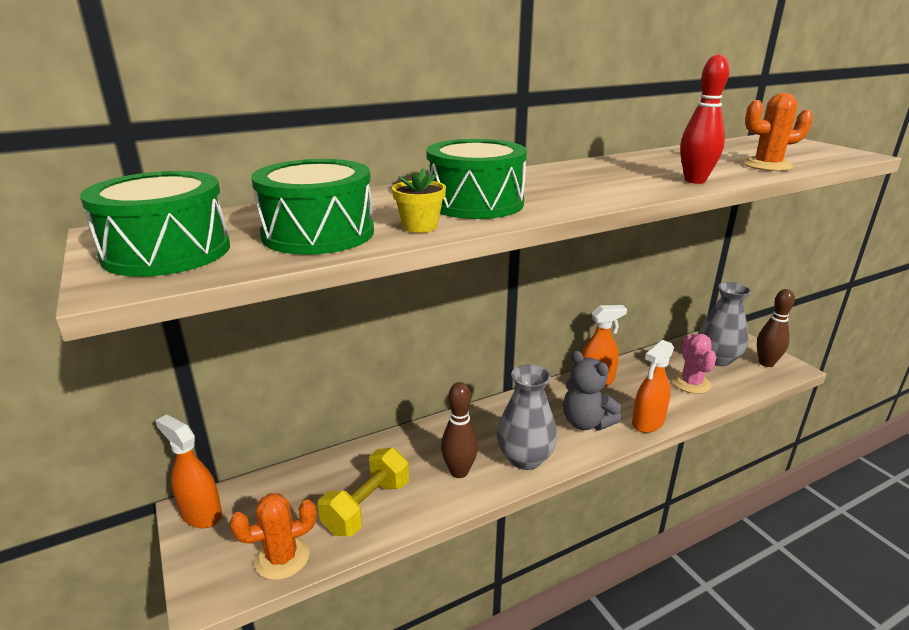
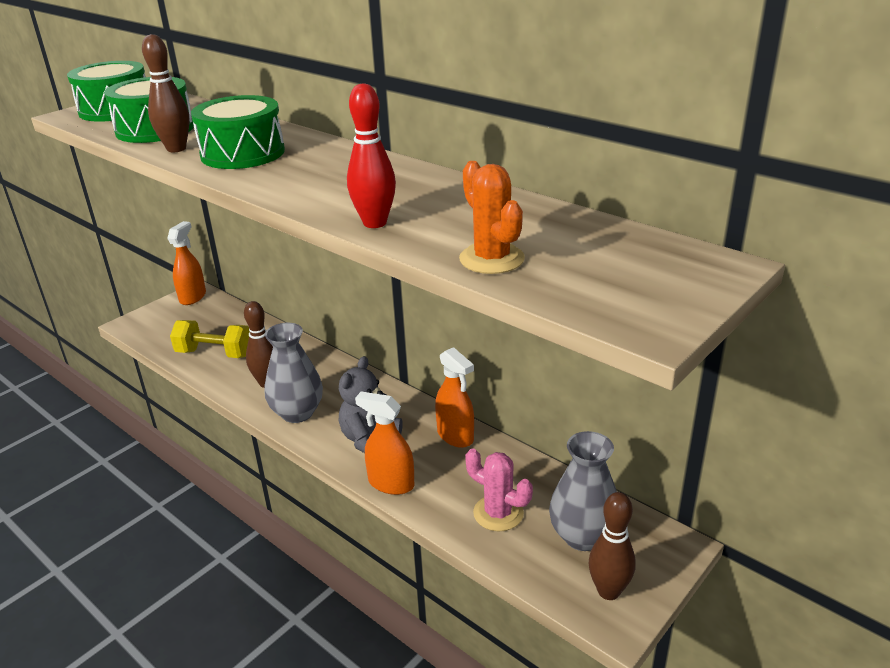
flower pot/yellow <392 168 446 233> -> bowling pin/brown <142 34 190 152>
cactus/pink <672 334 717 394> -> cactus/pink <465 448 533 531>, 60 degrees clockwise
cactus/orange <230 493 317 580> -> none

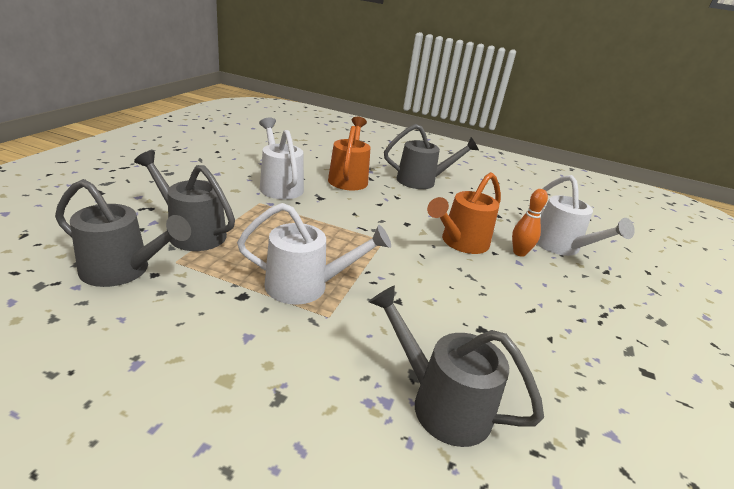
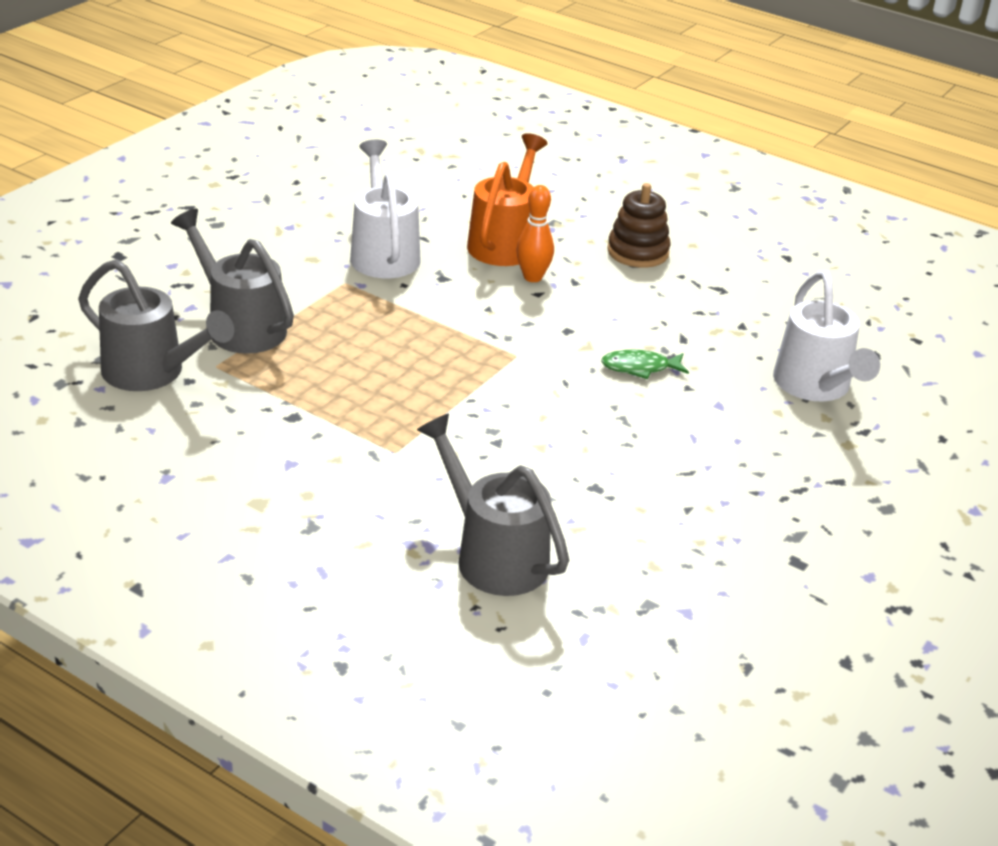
bowling pin/orange <512 189 548 257> -> bowling pin/orange <516 185 554 282>, shifted
watering can/orange <427 172 501 254> -> fish/green <601 350 689 379>
watering can/grey <384 124 479 189> -> stacking toy/brown <607 183 671 268>
watering can/white <237 203 391 305> -> none

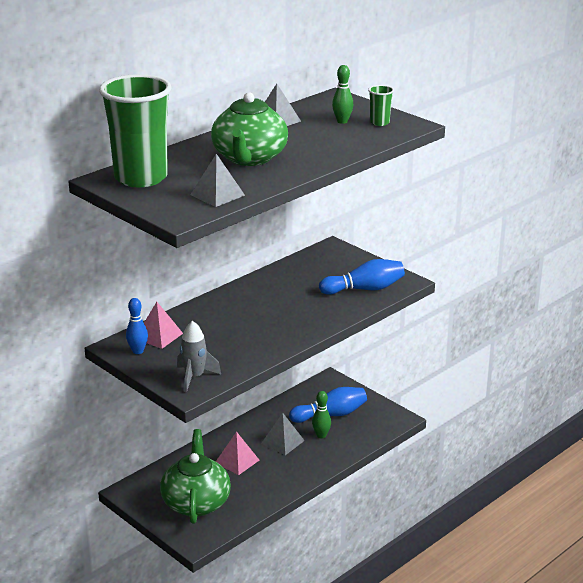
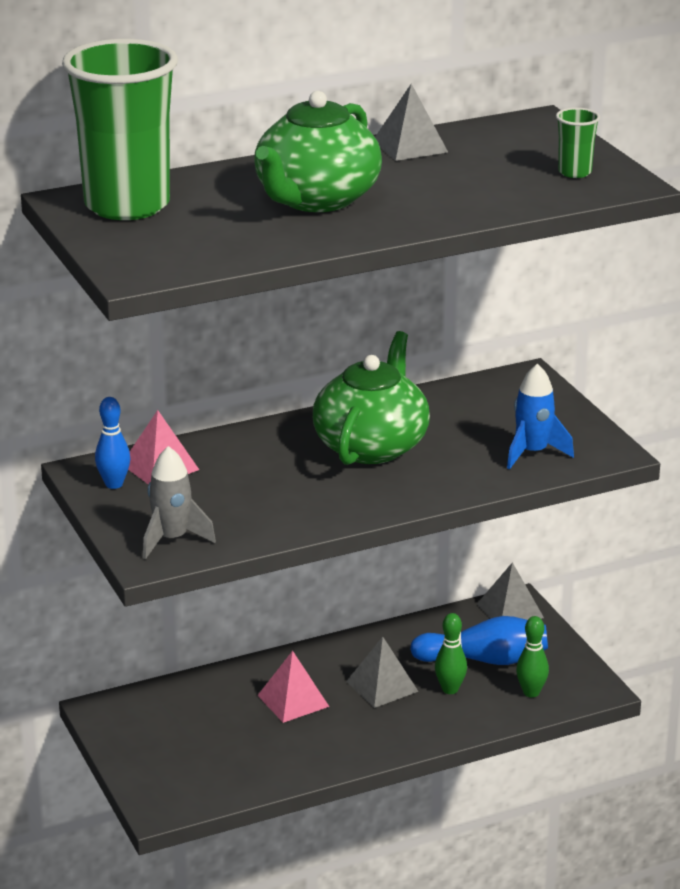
teapot/green <160 429 231 524> -> teapot/green <313 331 430 465>, shifted
pyramid/grey <190 154 245 207> -> pyramid/grey <477 562 544 620>, shifted
bowling pin/blue <319 259 405 295> -> rocket/blue <507 364 574 469>
bowling pin/green <332 65 353 124> -> bowling pin/green <516 616 549 697>, shifted

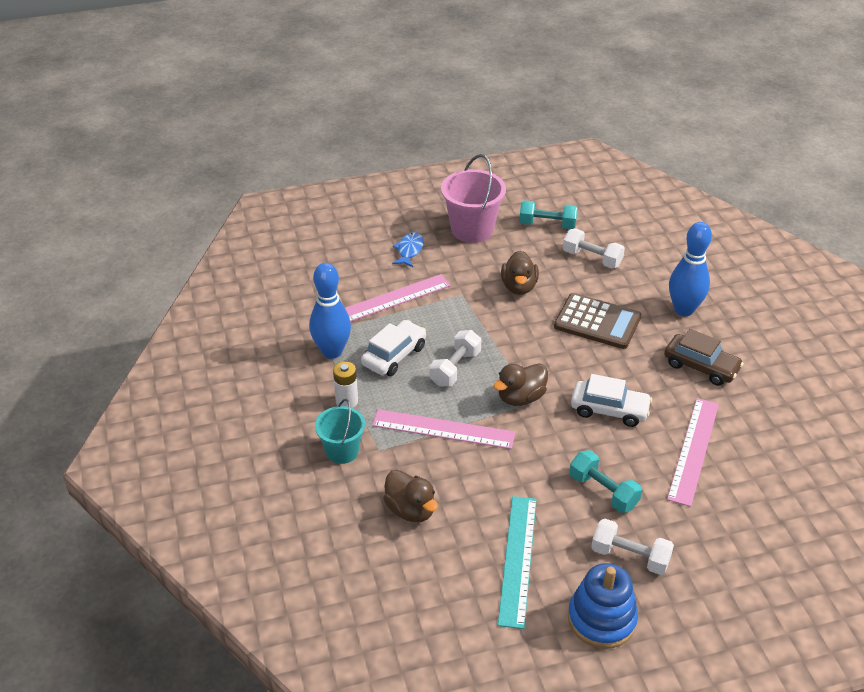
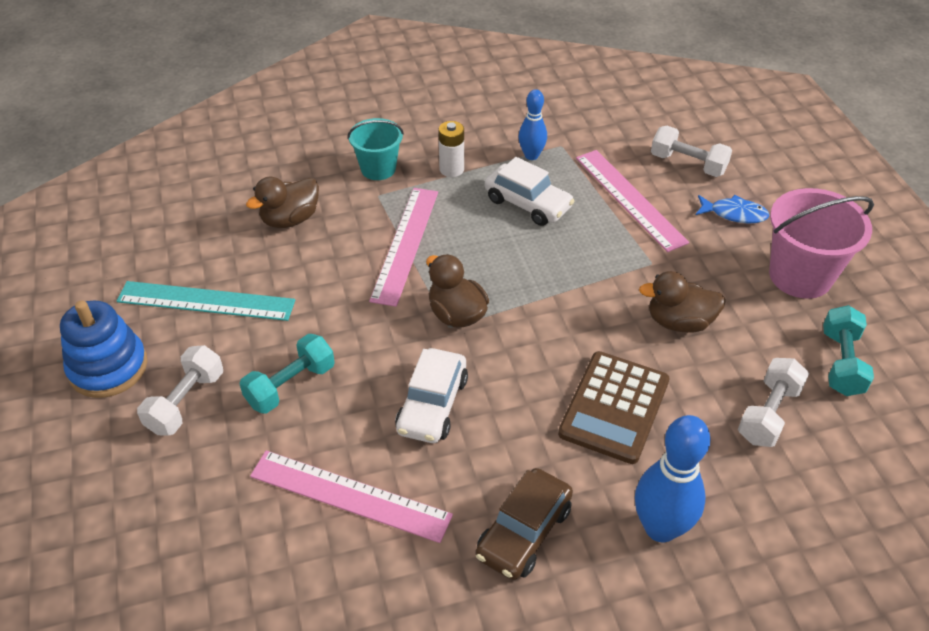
bowling pin/blue <309 263 351 359> -> bowling pin/blue <519 89 547 160>, x0.60
dumbbell/white <430 330 481 387> -> dumbbell/white <651 126 732 177>, shifted

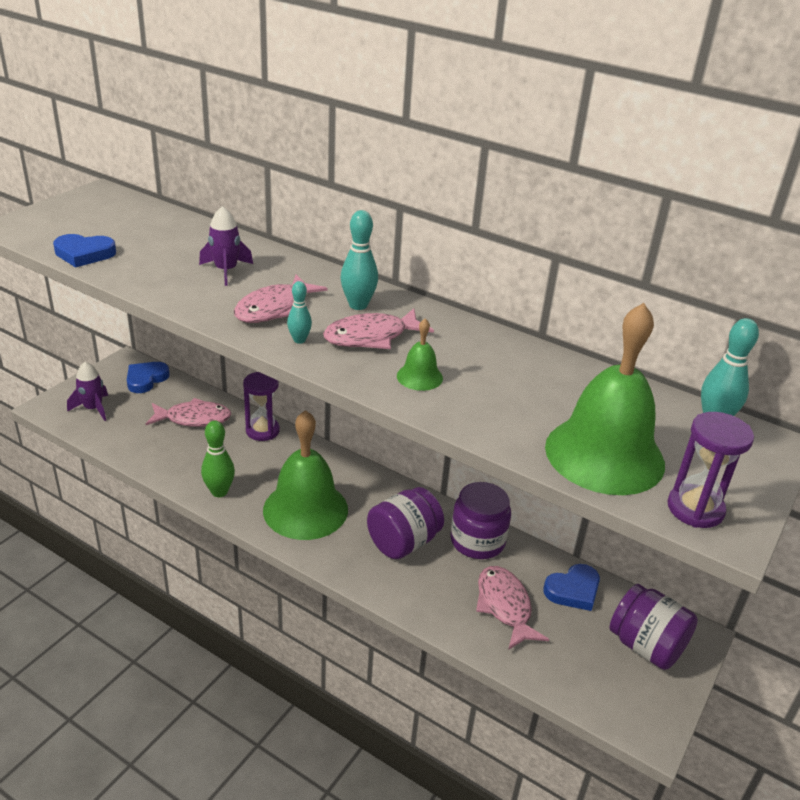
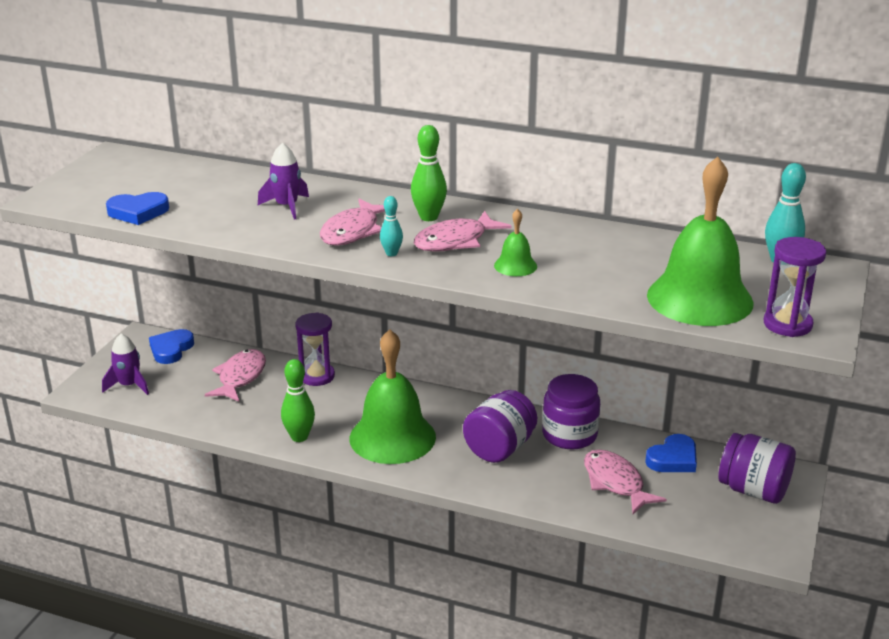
fish/pink <146 398 231 427> -> fish/pink <205 349 266 402>, 60 degrees counterclockwise
bowling pin/turquoise <340 210 378 310> -> bowling pin/green <411 125 447 221>

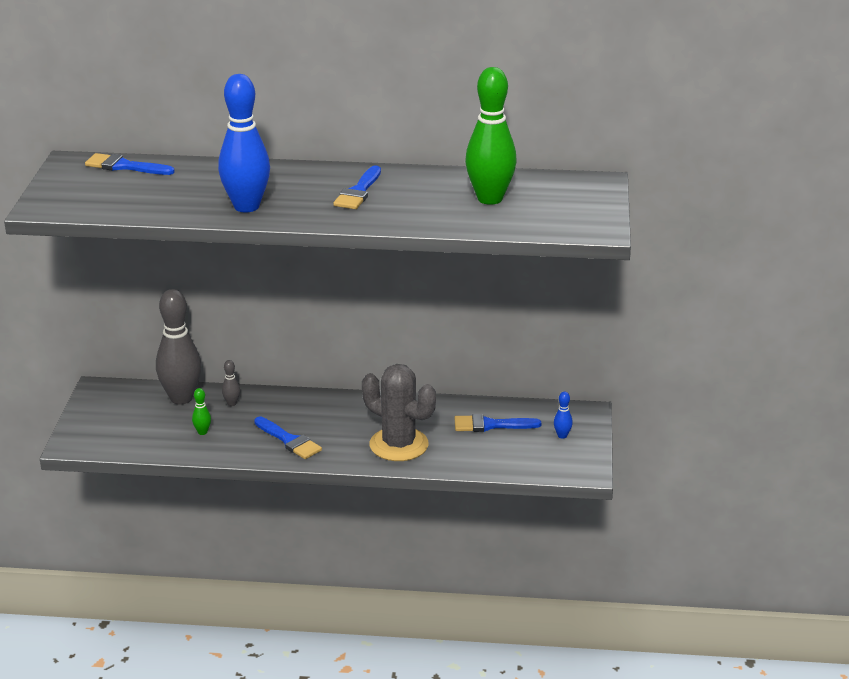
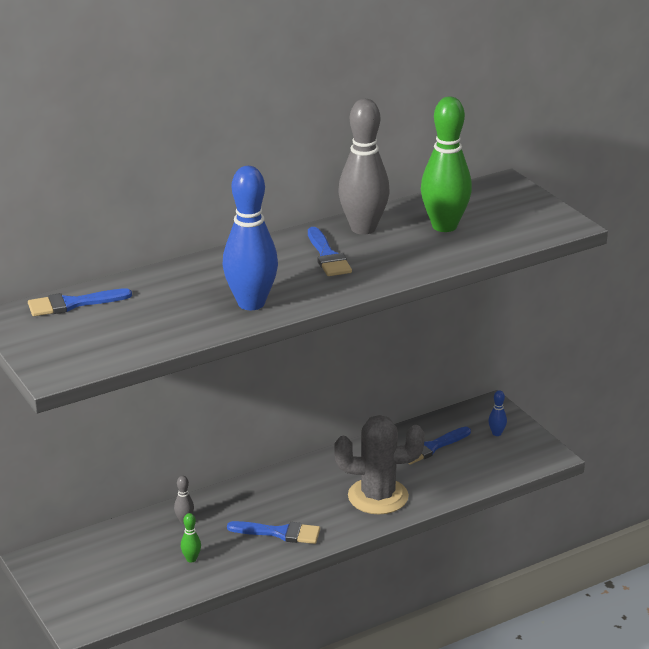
bowling pin/grey <156 289 201 405> -> bowling pin/grey <338 99 390 235>, shifted

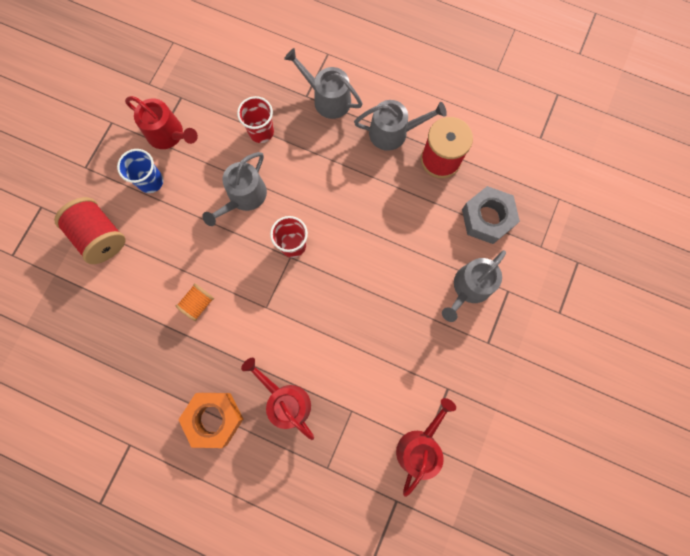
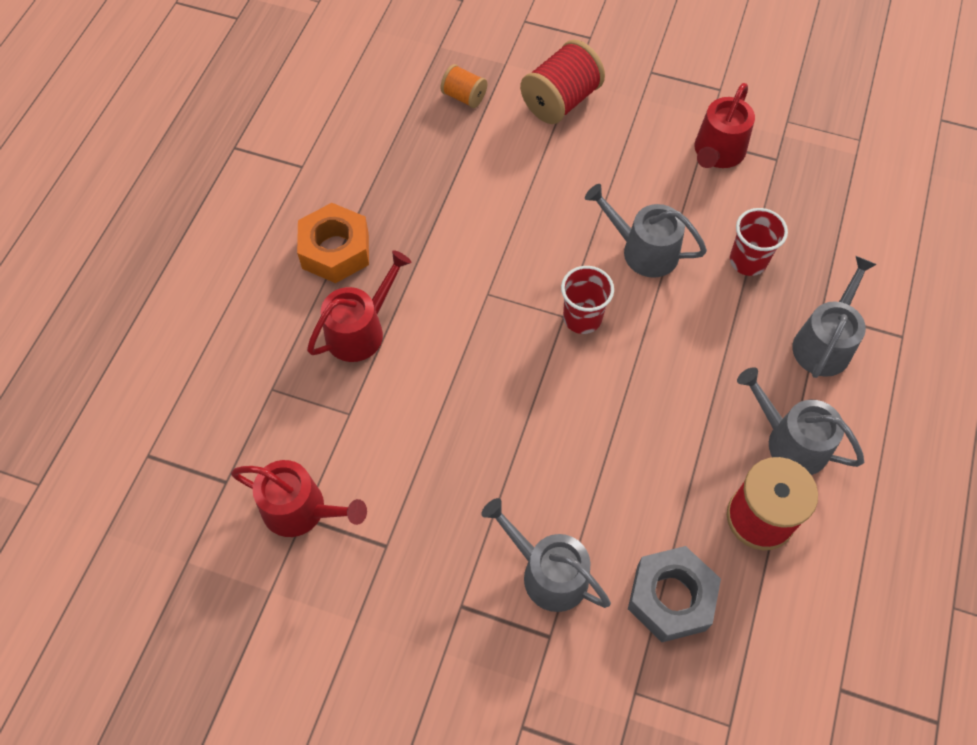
spool/orange <176 283 214 321> -> spool/orange <440 64 487 108>, shifted
watering can/grey <354 100 447 151> -> watering can/grey <737 367 864 475>, 135 degrees clockwise
cup/blue <117 149 163 193> -> none

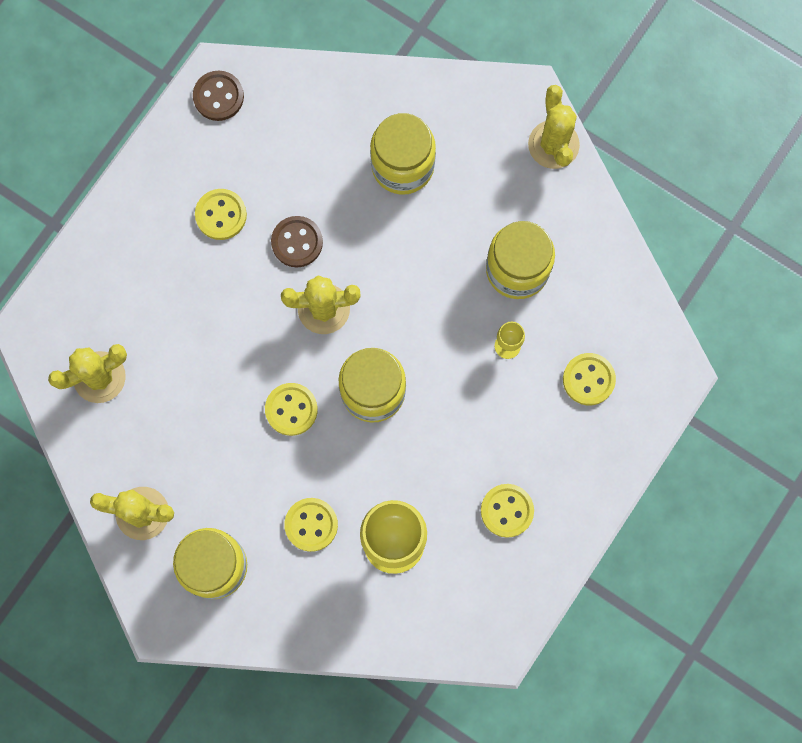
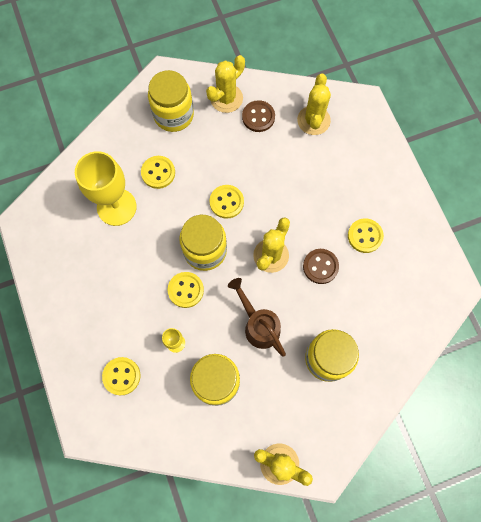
button/yellow <481 484 534 538> -> button/yellow <168 272 204 308>, shifted
none -> watering can/brown <228 278 286 357>
button/brown <193 70 244 121> -> button/brown <242 100 275 132>, shifted

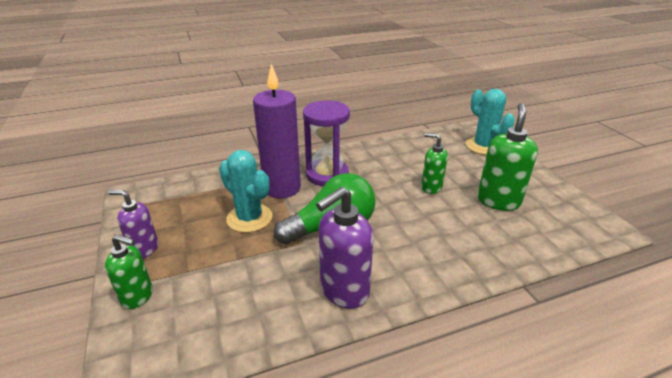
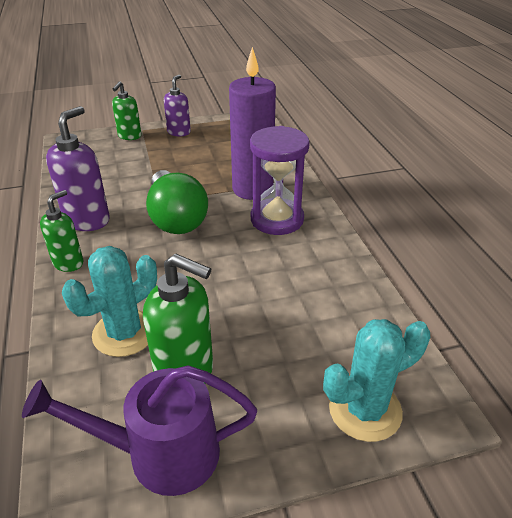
none -> watering can/purple <22 365 257 496>
soap dispenser/green <421 133 448 194> -> soap dispenser/green <40 190 83 272>, shifted
soap dispenser/purple <316 187 373 309> -> soap dispenser/purple <46 106 110 231>, 60 degrees clockwise
cactus/turquoise <219 150 272 233> -> cactus/turquoise <62 246 157 357>, shifted

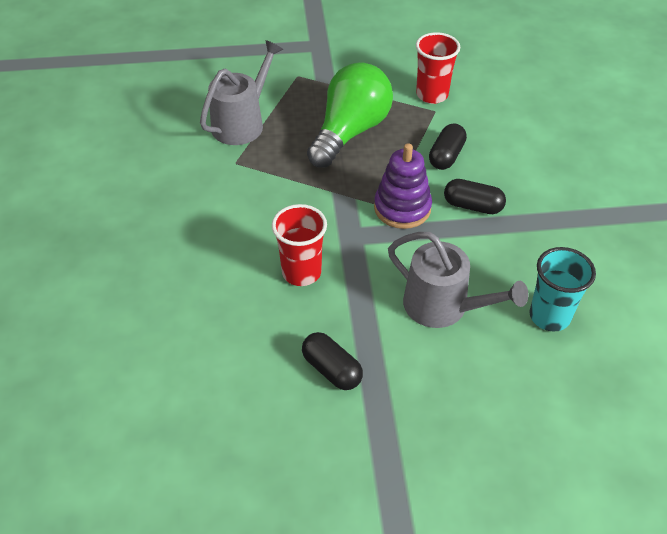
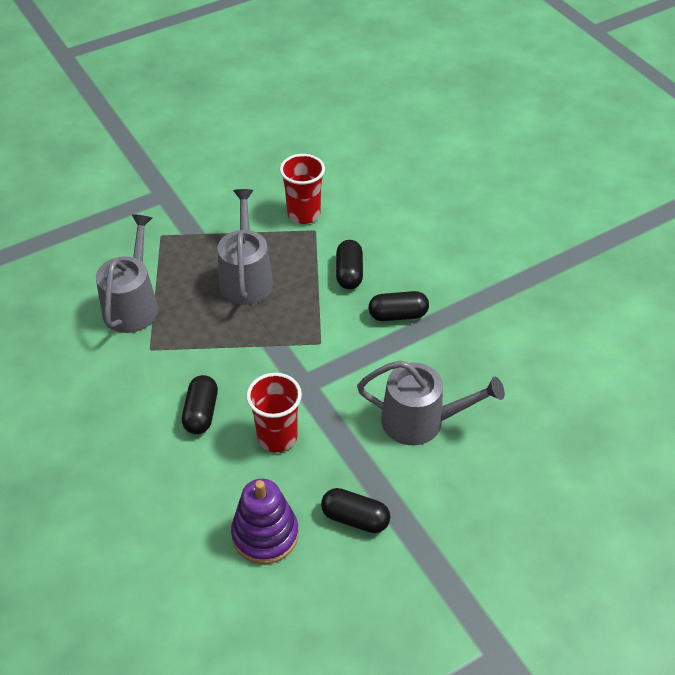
none -> capsule/black <182 375 218 434>
light bulb/green <307 62 393 168> -> watering can/grey <217 189 273 305>
stacking toy/purple <374 143 432 229> -> stacking toy/purple <231 479 298 564>, shifted
cup/turquoise <530 247 596 331> -> none

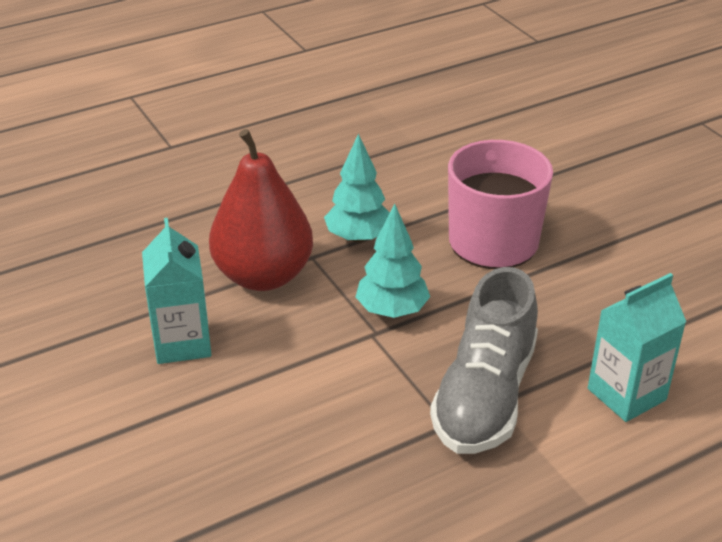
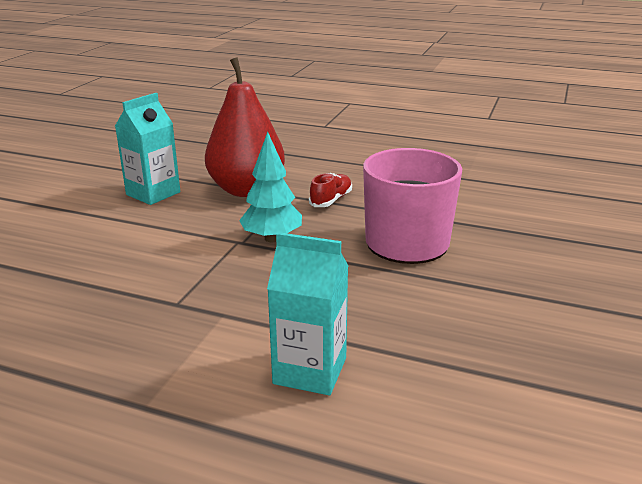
tree/turquoise <324 133 390 243> -> shoe/red <309 173 352 207>
shoe/grey <430 267 538 454> -> none

